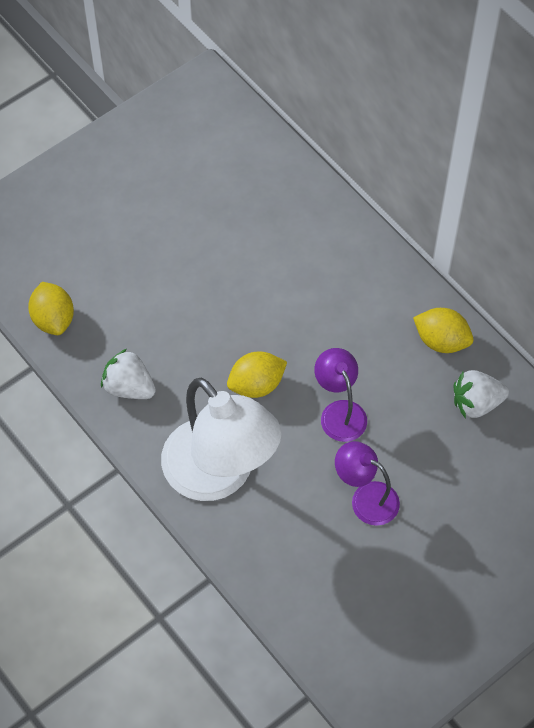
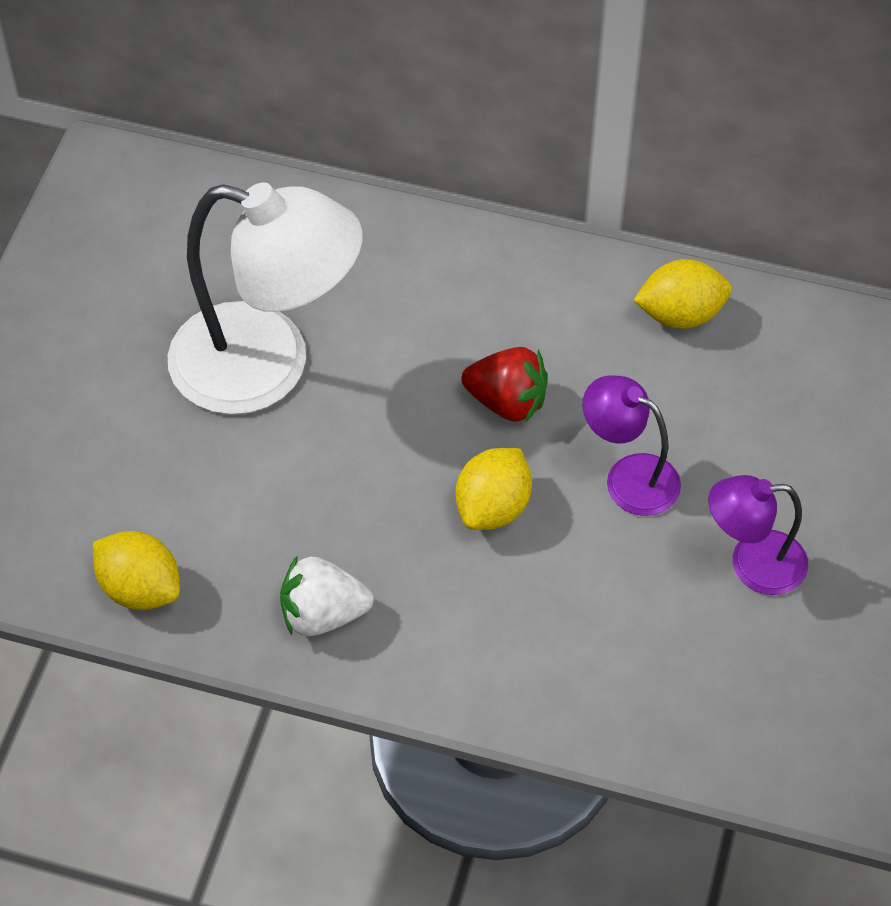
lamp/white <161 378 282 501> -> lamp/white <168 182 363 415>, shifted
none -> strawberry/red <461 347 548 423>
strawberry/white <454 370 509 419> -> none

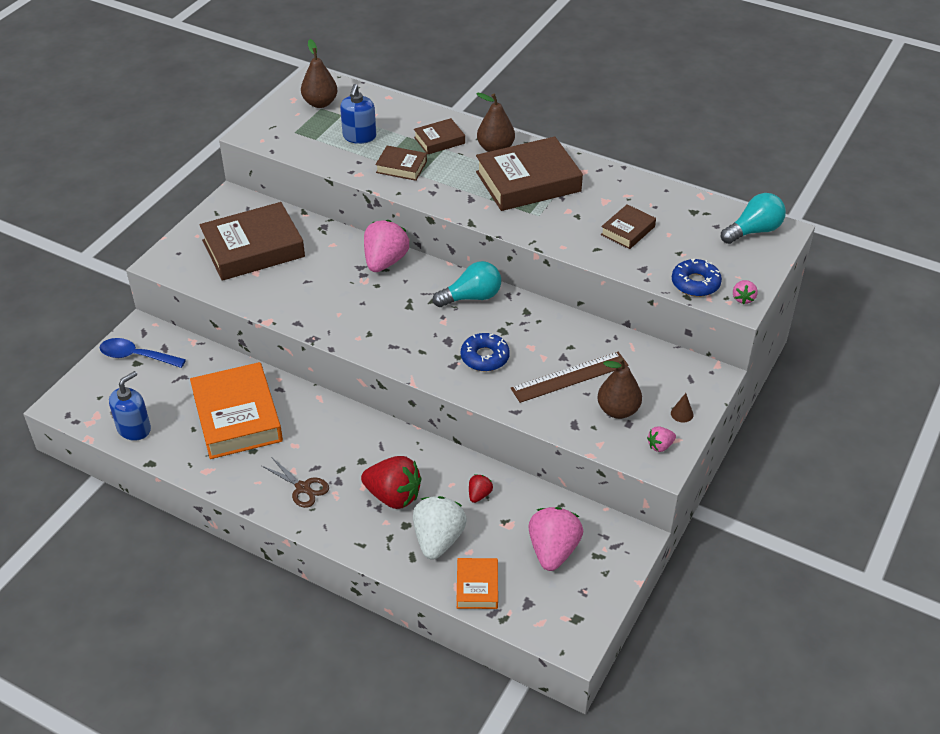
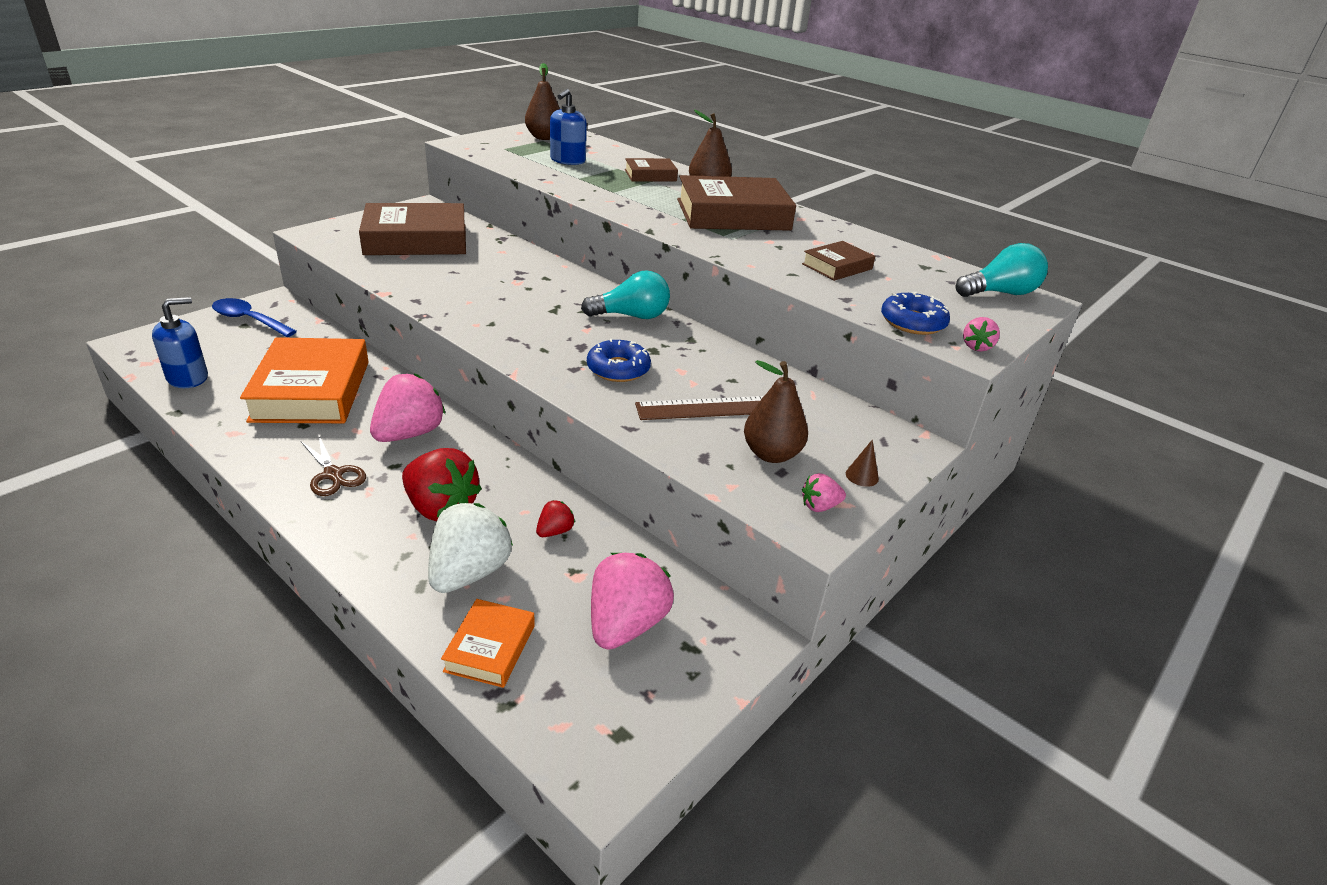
strawberry/pink <364 220 409 272> -> strawberry/pink <370 373 445 442>, shifted
book/brown <375 146 427 181> -> none

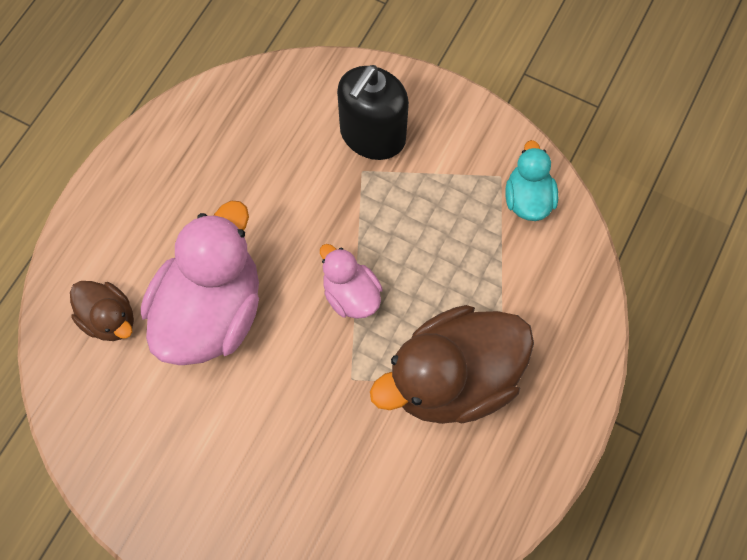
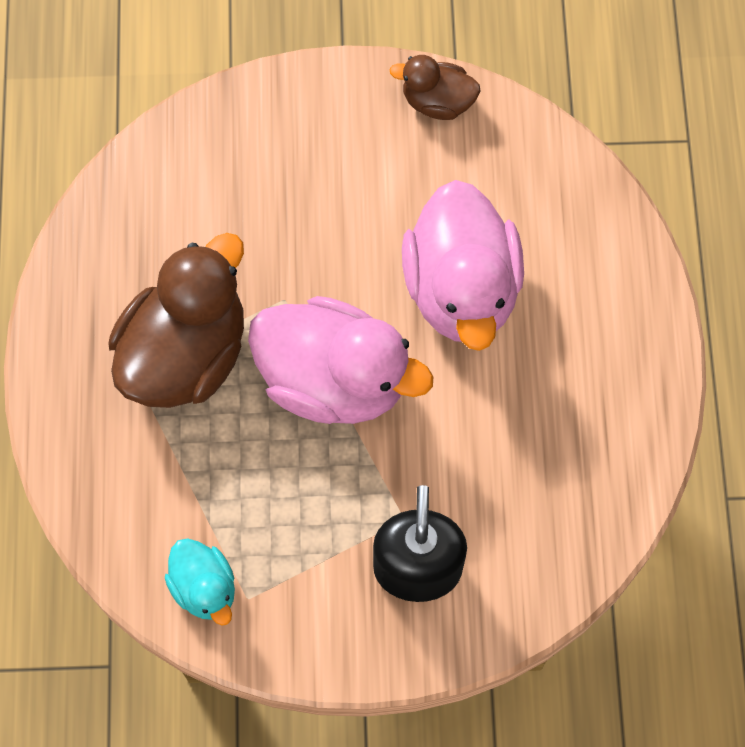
duck/pink <320 244 383 319> -> duck/pink <248 296 433 424>, x1.96
duck/brown <70 281 134 341> -> duck/brown <389 55 480 120>, shifted

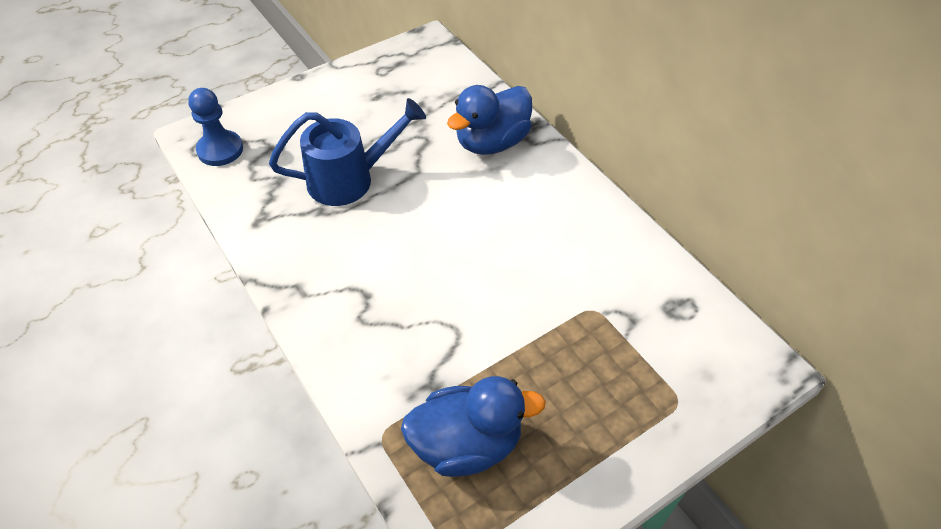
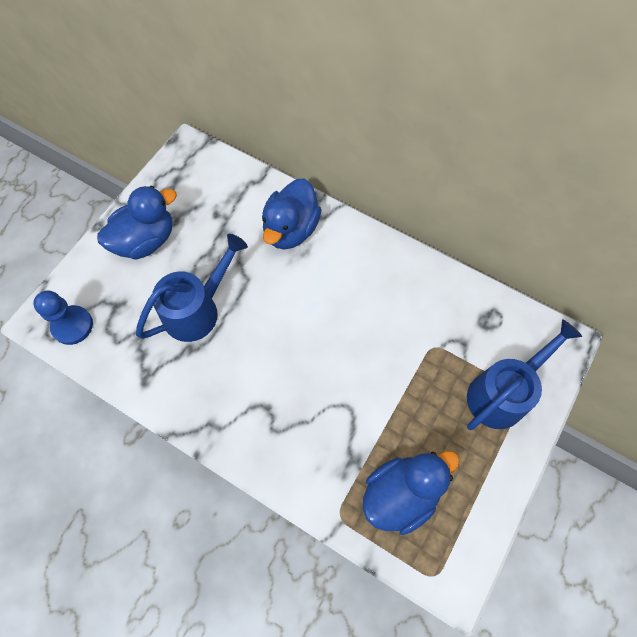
none -> duck/blue <97 186 177 260>
none -> watering can/blue <467 319 582 430>

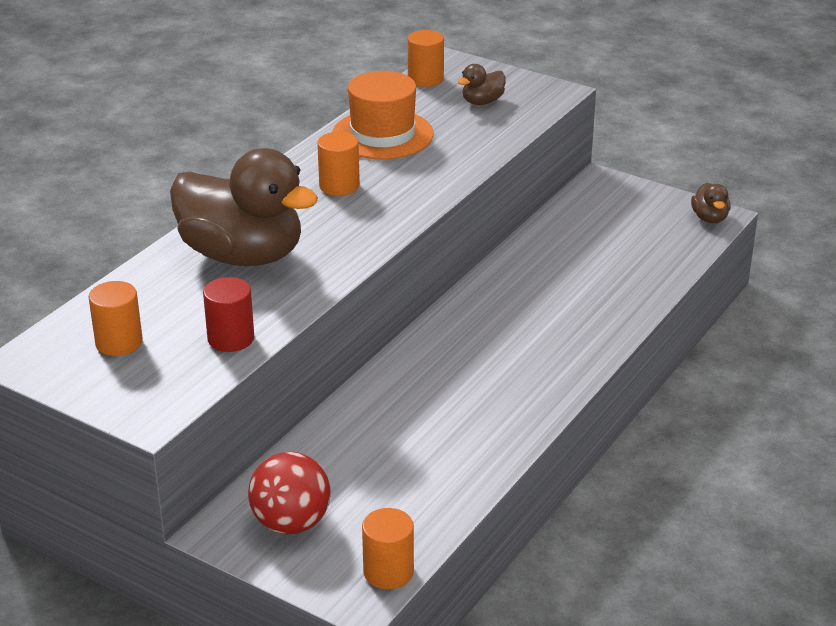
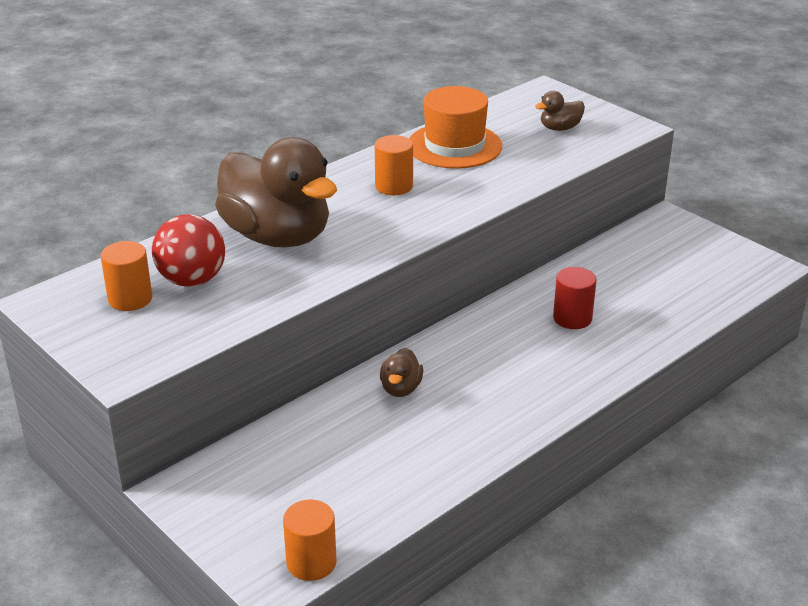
ball/red <248 452 331 534> -> ball/red <152 214 225 287>, shifted
duck/brown <691 183 730 223> -> duck/brown <380 348 423 397>, shifted
cylinder/red <203 277 254 352> -> cylinder/red <553 267 597 329>, shifted
cylinder/orange <408 30 444 87> -> none

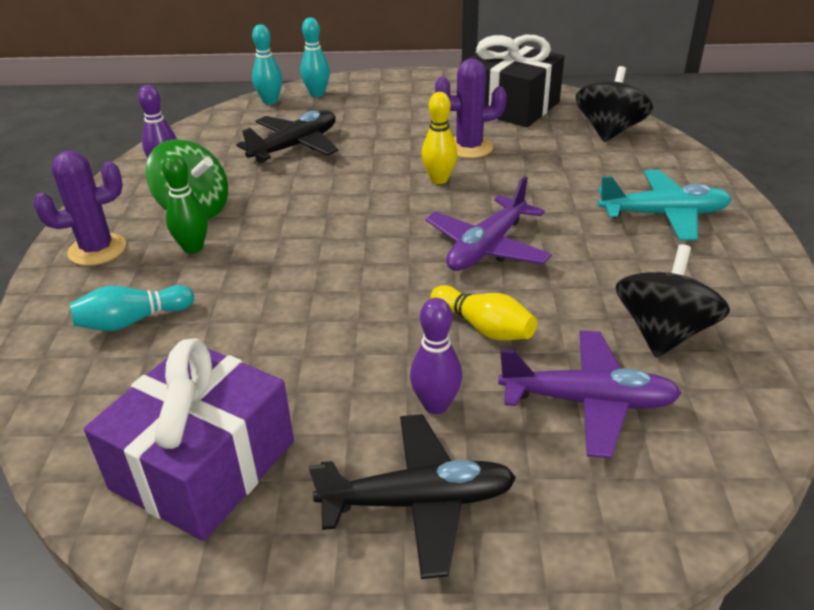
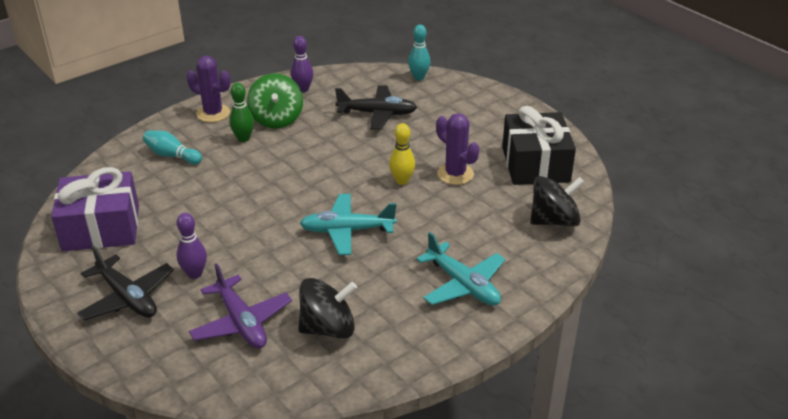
plane/purple <425 176 552 271> -> plane/turquoise <300 194 397 255>
bowling pin/turquoise <300 18 330 97> -> none
bowling pin/yellow <431 285 537 341> -> none

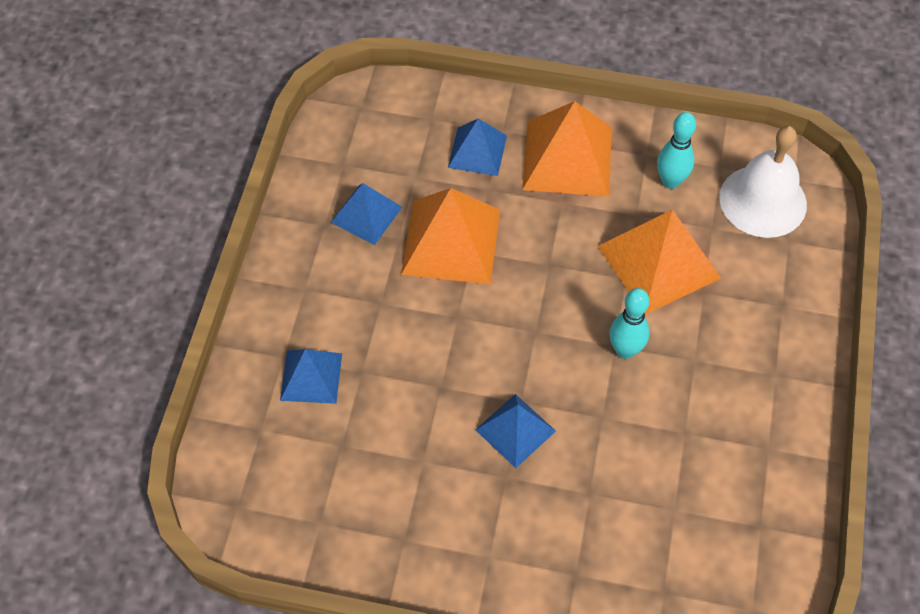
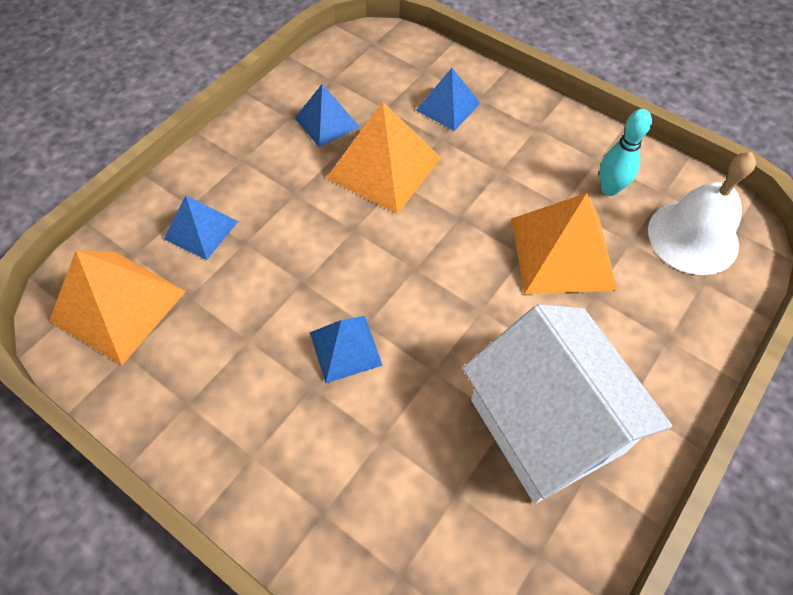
pyramid/orange <522 101 612 197> -> pyramid/orange <49 250 186 365>, shifted
none -> house/white <462 304 672 504>
bowling pin/turquoise <609 288 650 359> -> none

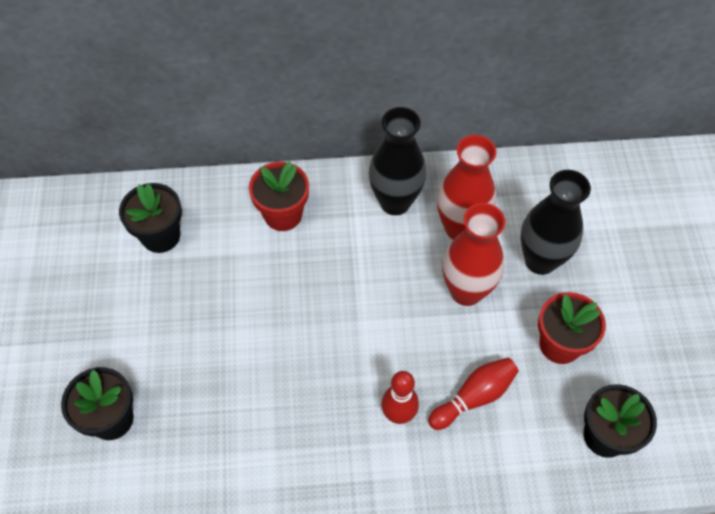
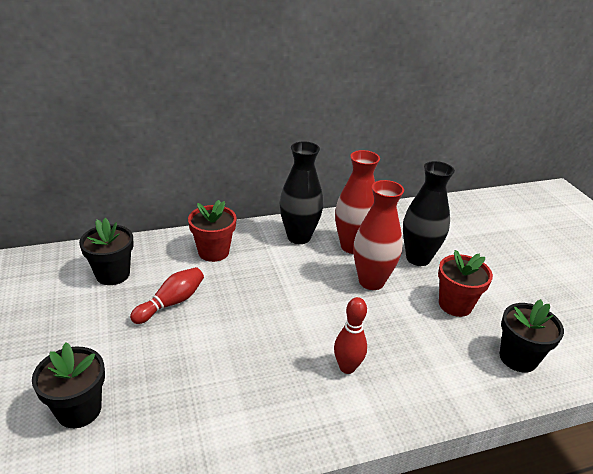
bowling pin/red <428 358 519 430> -> bowling pin/red <130 267 204 324>, shifted

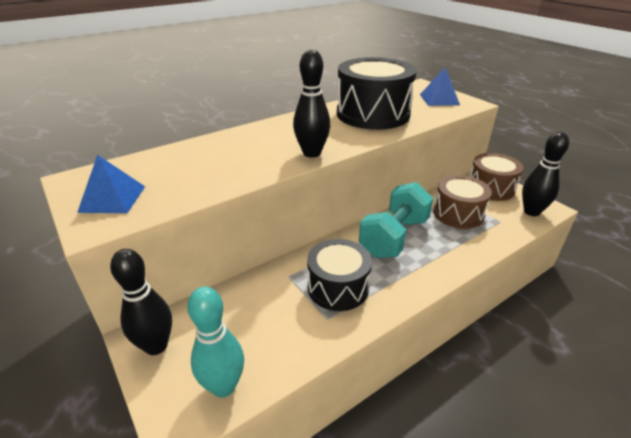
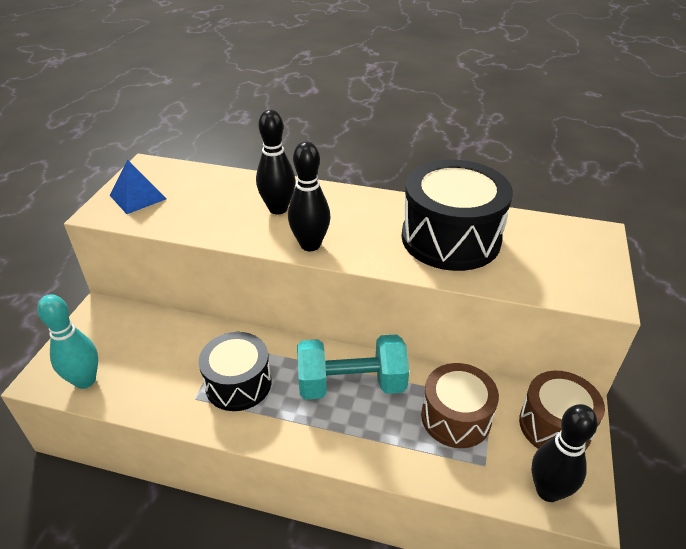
bowling pin/black <110 249 172 355> -> bowling pin/black <256 110 296 214>, shifted
pyramid/blue <420 67 460 106> -> none

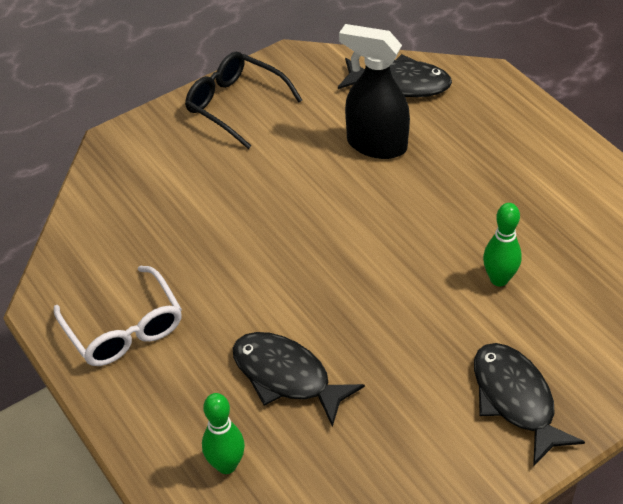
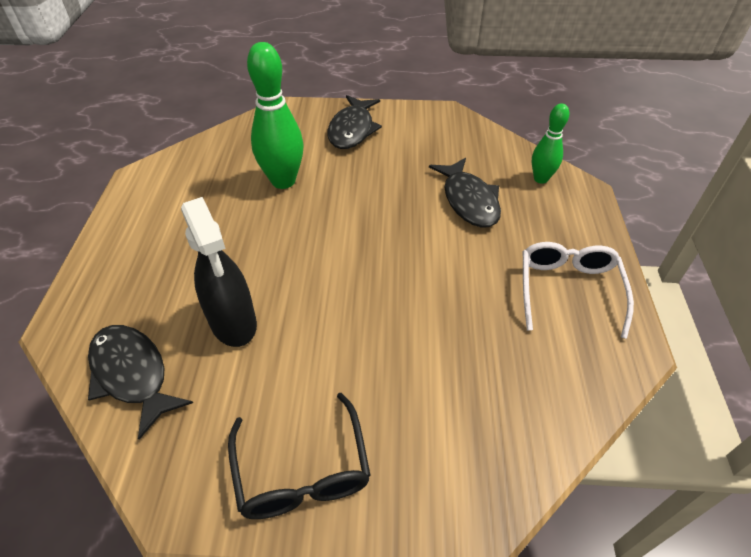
bowling pin/green <483 203 522 286> -> bowling pin/green <247 42 304 189>, x1.69

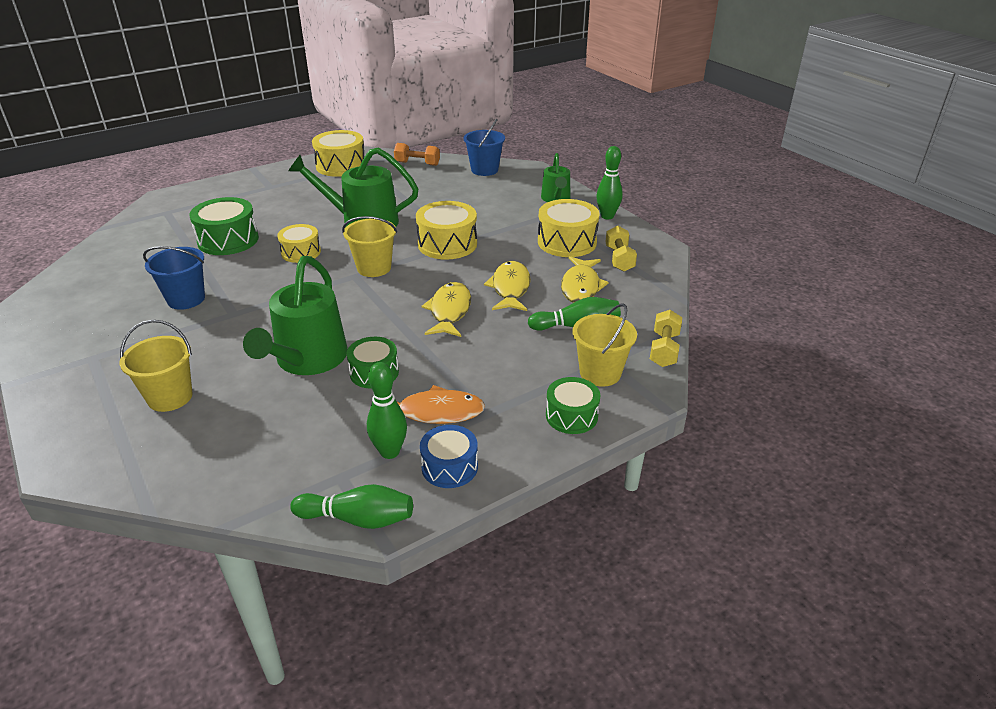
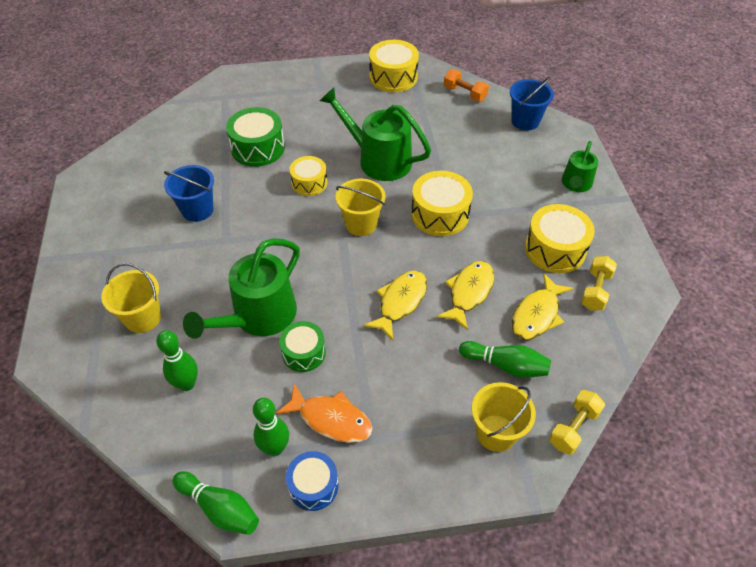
bowling pin/green <596 146 623 219> -> bowling pin/green <156 330 198 391>, shifted
drum/green <546 377 600 434> -> none

